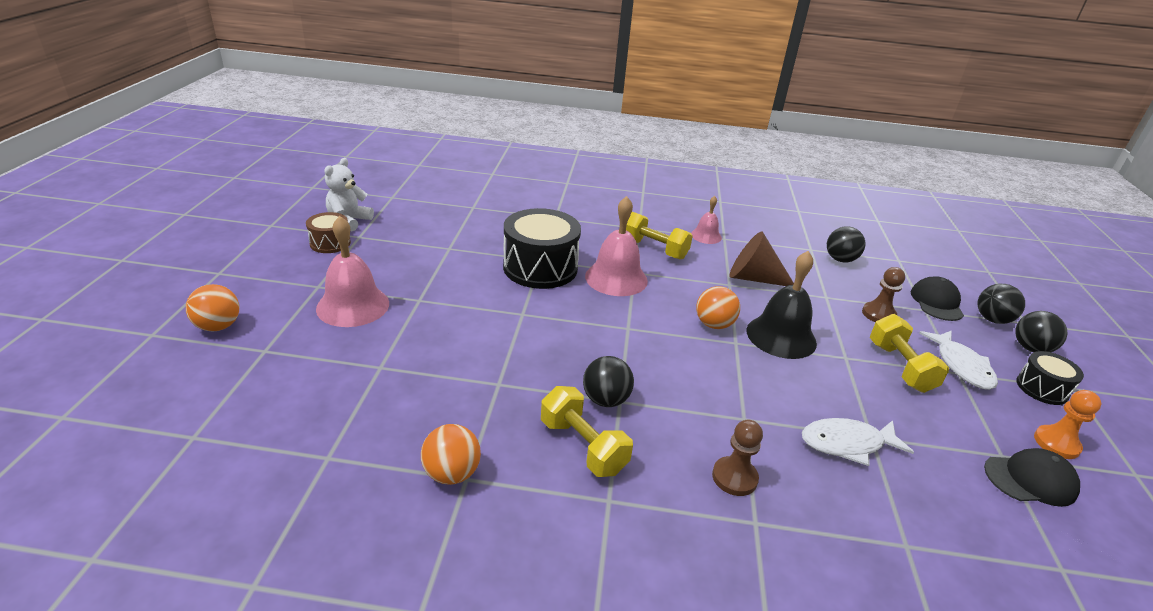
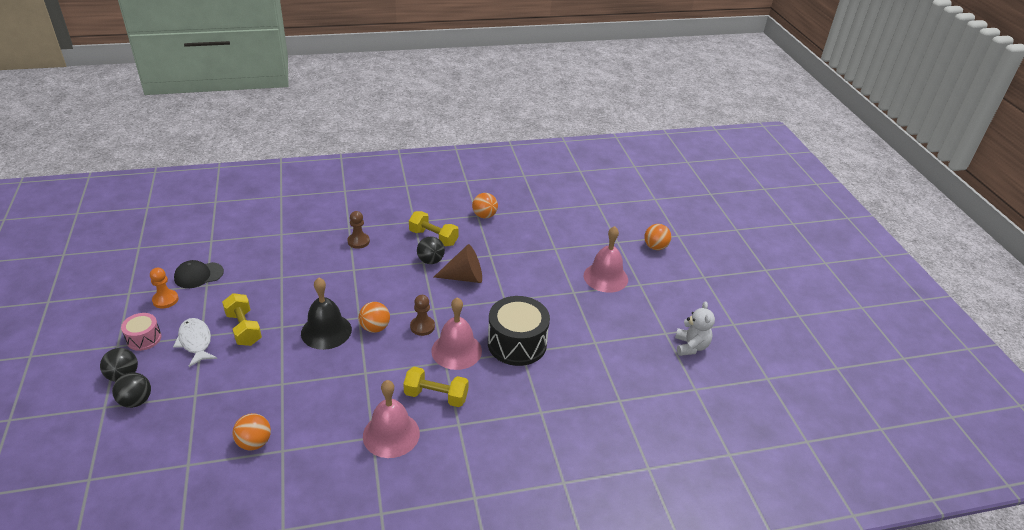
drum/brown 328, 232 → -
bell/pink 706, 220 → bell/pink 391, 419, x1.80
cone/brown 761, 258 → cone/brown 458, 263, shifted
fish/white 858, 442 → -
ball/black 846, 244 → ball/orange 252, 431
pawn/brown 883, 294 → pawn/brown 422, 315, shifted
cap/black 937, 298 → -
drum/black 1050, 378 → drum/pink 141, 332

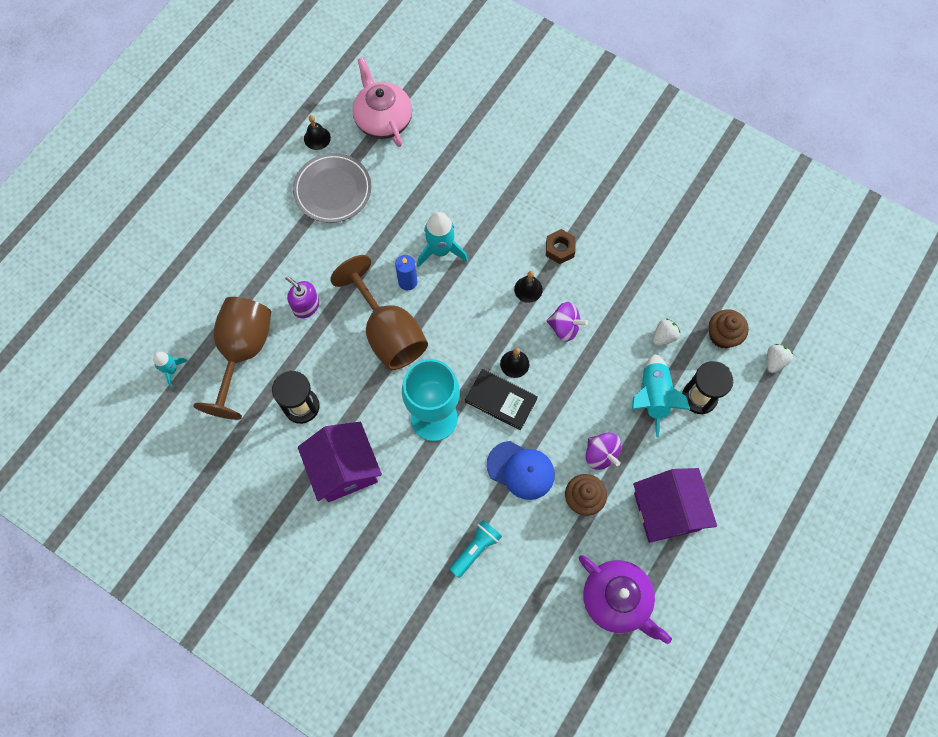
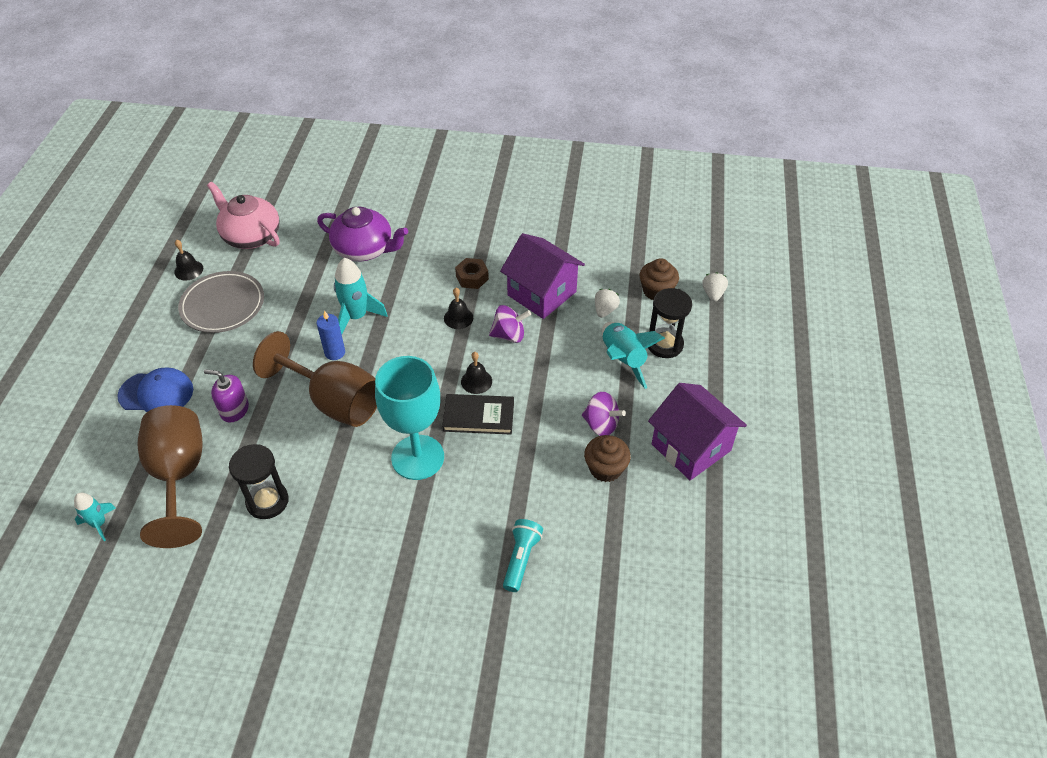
house/purple 340, 462 → house/purple 542, 276, shifted
cap/blue 521, 470 → cap/blue 155, 390, shifted
teapot/purple 625, 599 → teapot/purple 362, 233, shifted

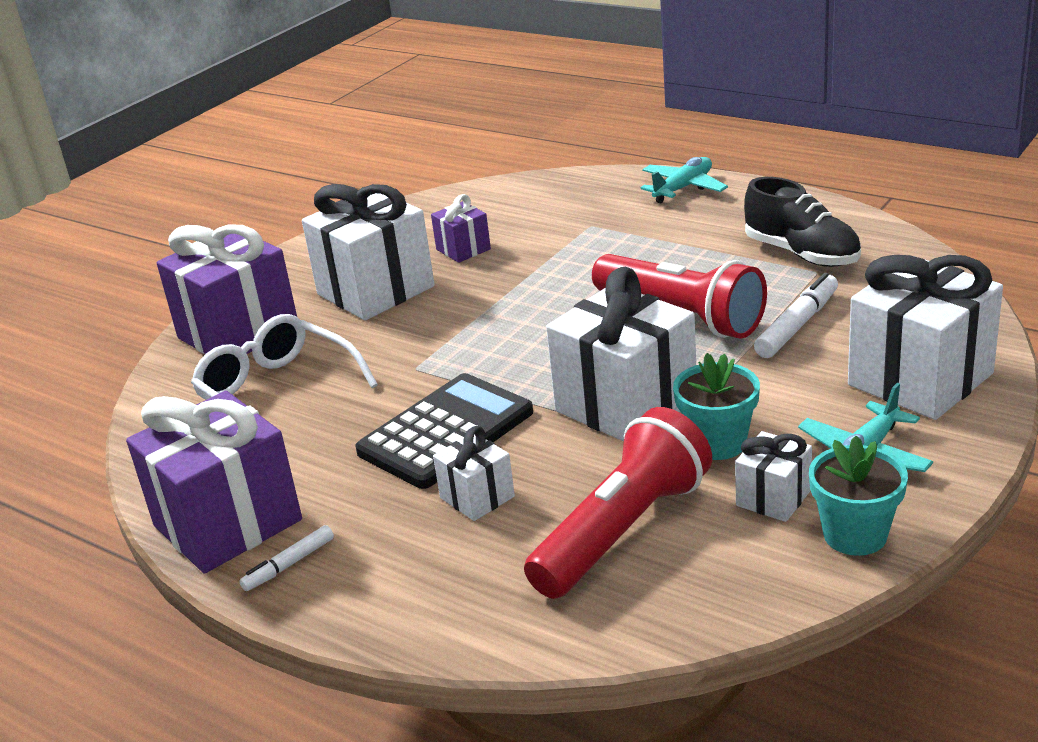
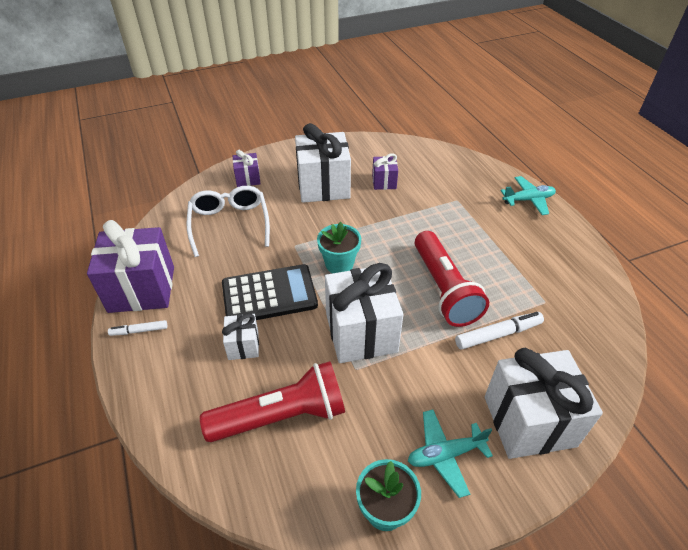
gift/purple 227, 289 → gift/purple 247, 168, x0.49
flower pot/turquoise 716, 406 → flower pot/turquoise 339, 247, shifted
gift/white 773, 476 → -
shoe/black 802, 222 → -

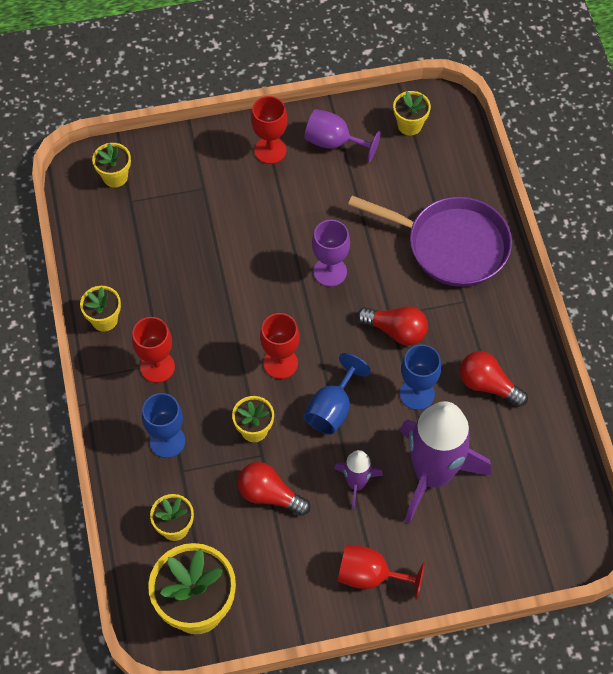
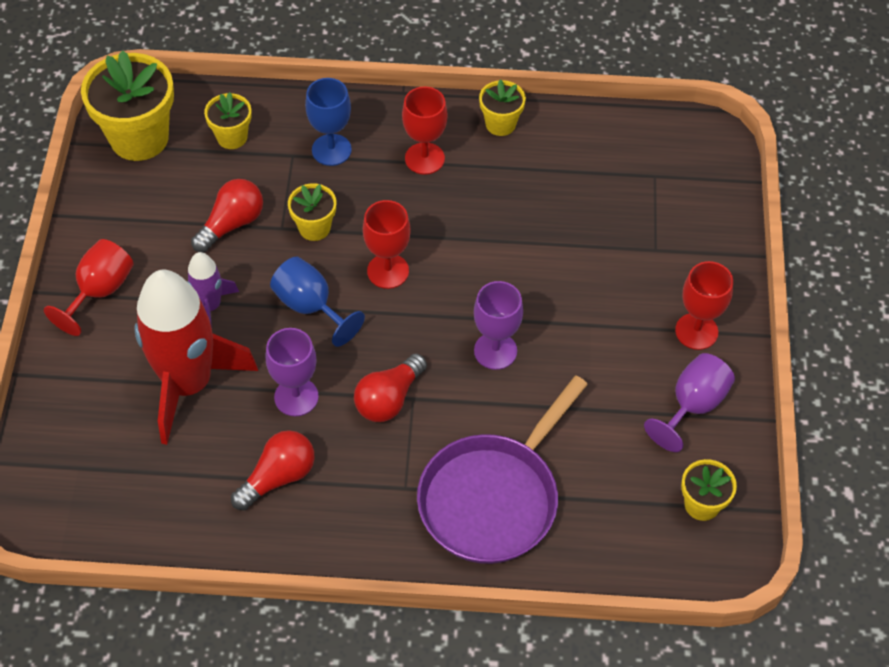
flower pot/yellow 111, 165 → -
goblet/blue 420, 377 → goblet/purple 292, 372
rocket/purple 445, 462 → rocket/red 196, 357

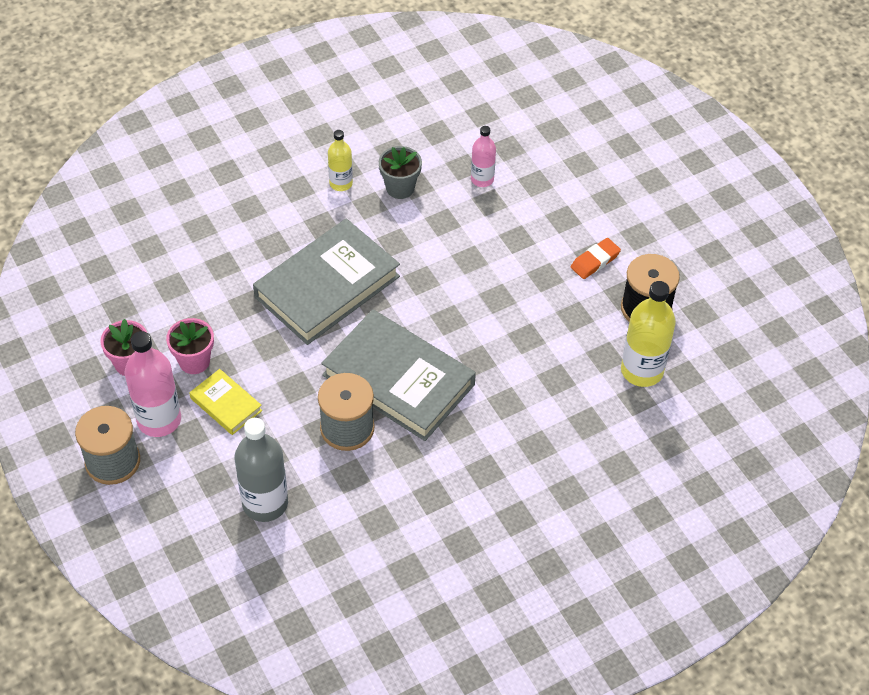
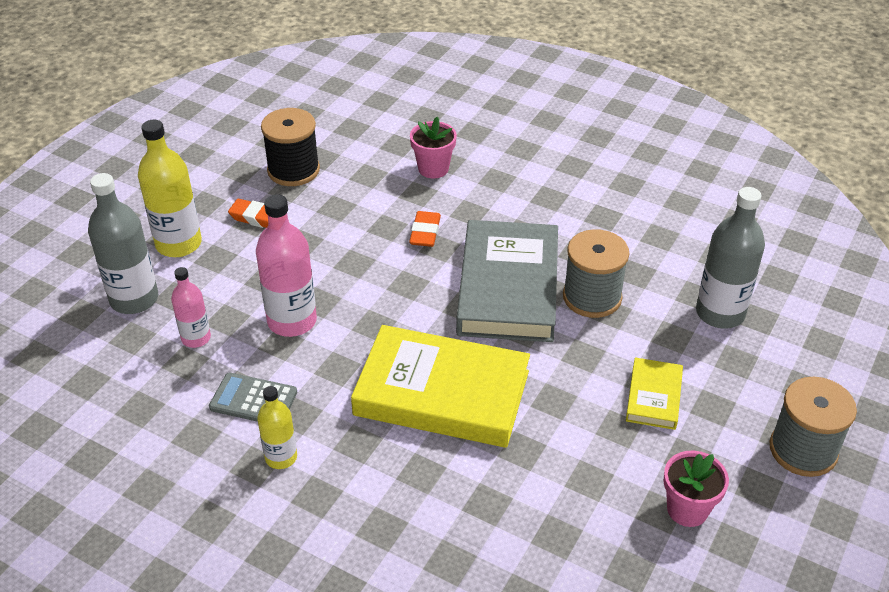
bottle/pink 153, 384 → bottle/pink 286, 265, shifted
flower pot/pink 190, 346 → flower pot/pink 433, 148, shifted
book/grey 326, 282 → book/yellow 440, 386
flower pot/grey 400, 172 → calculator/grey 253, 397
bottle/yellow 648, 334 → bottle/yellow 170, 188, shifted
- → bottle/grey 123, 243
- → eraser/orange 425, 229

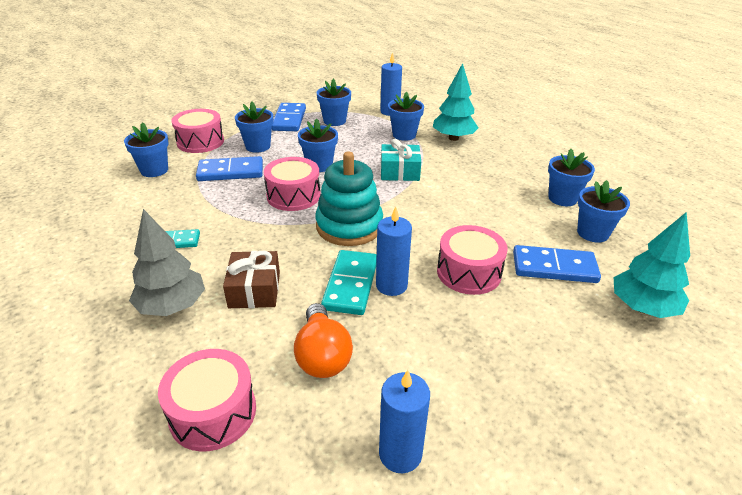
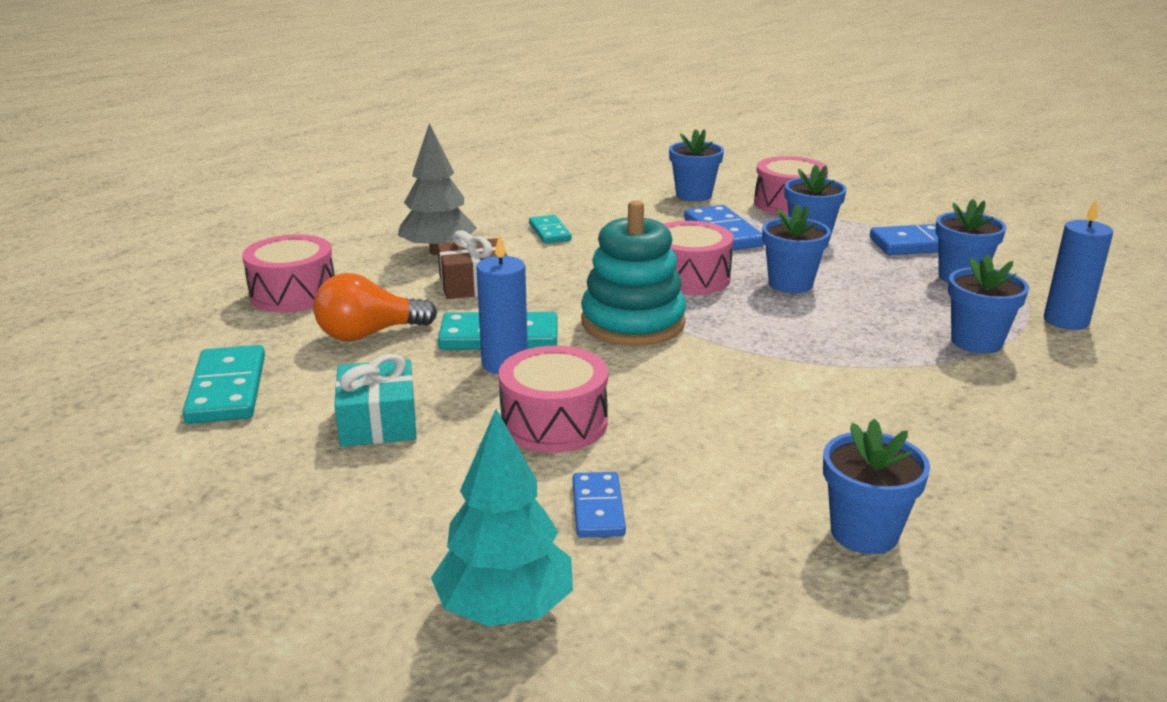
candle/blue 404, 421 → domino/turquoise 223, 384
gift/turquoise 401, 160 → gift/turquoise 375, 400, shifted
tree/turquoise 456, 102 → -
domino/blue 557, 264 → domino/blue 599, 505, x0.62
flower pot/blue 603, 211 → -

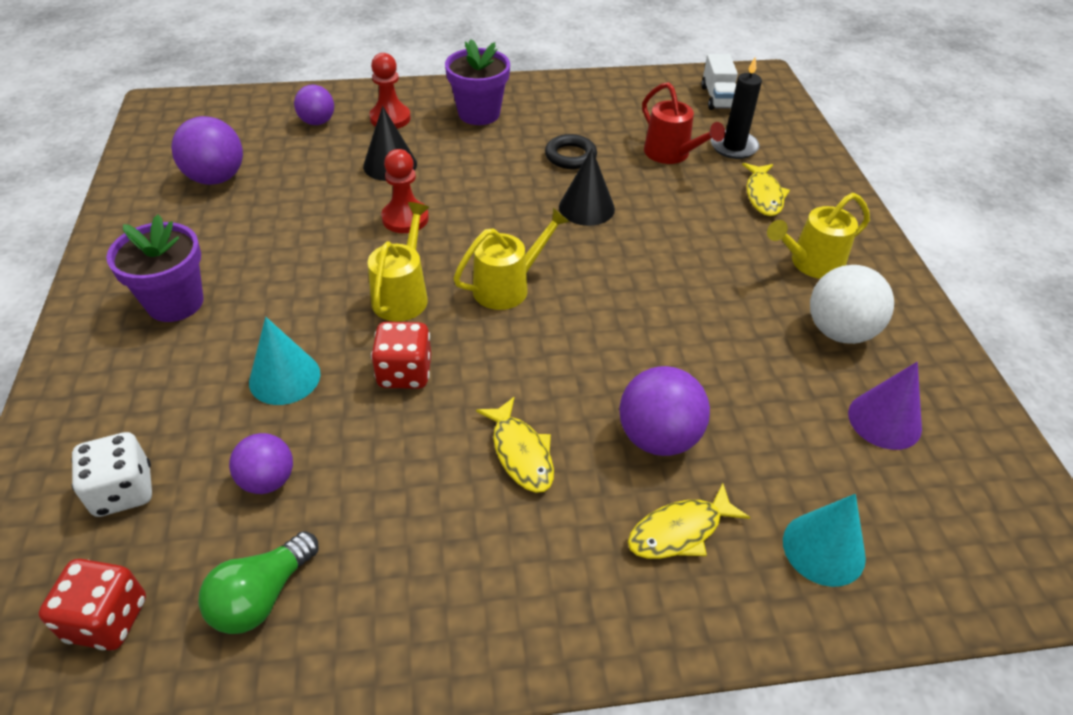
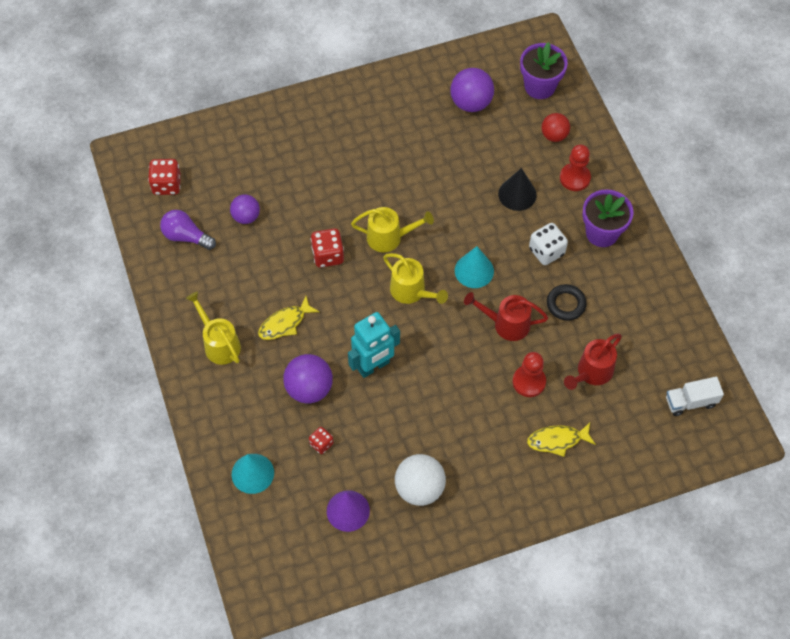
dice/white 111, 474 → dice/white 548, 244, shifted
flower pot/purple 155, 268 → flower pot/purple 544, 70, shifted
light bulb/green 258, 582 → light bulb/purple 188, 230
cone/turquoise 284, 361 → cone/turquoise 474, 267, shifted
ball/purple 314, 105 → ball/red 555, 127
pawn/red 405, 191 → pawn/red 529, 374, shifted
cone/black 587, 187 → watering can/red 506, 316
fish/yellow 689, 521 → -
candle/black 736, 108 → -
watering can/yellow 818, 236 → watering can/yellow 213, 328, shifted
- → dice/red 321, 440
- → robot/turquoise 374, 345

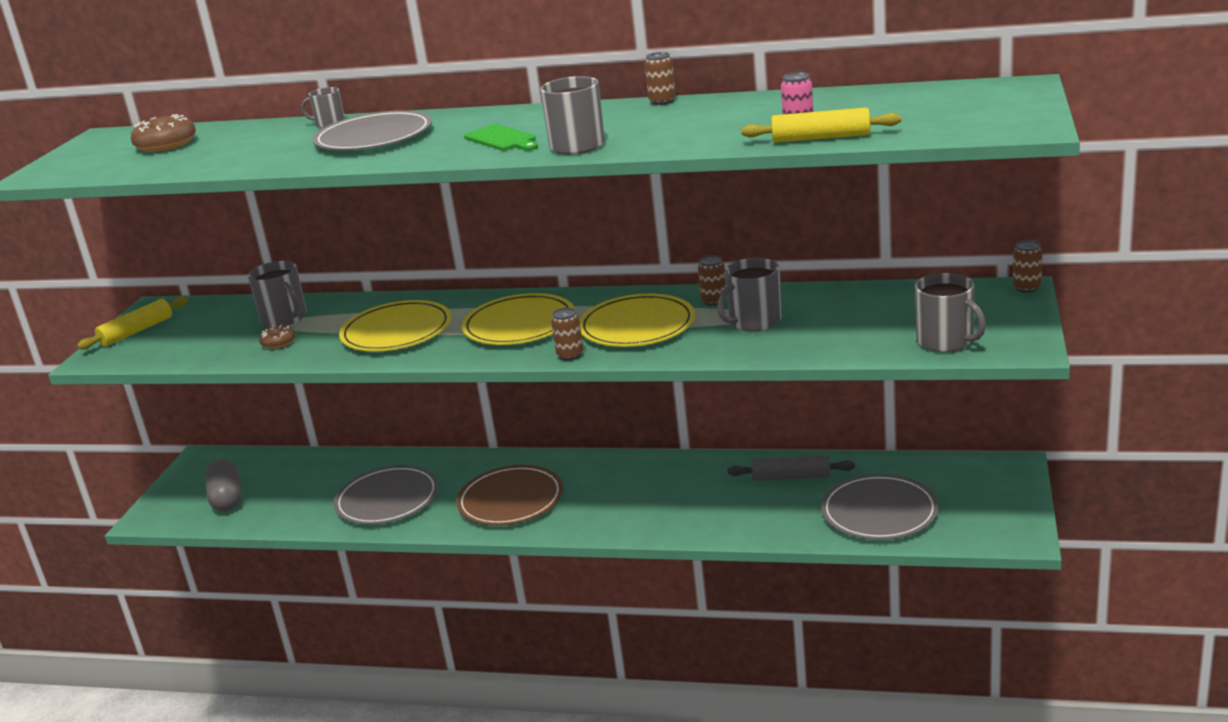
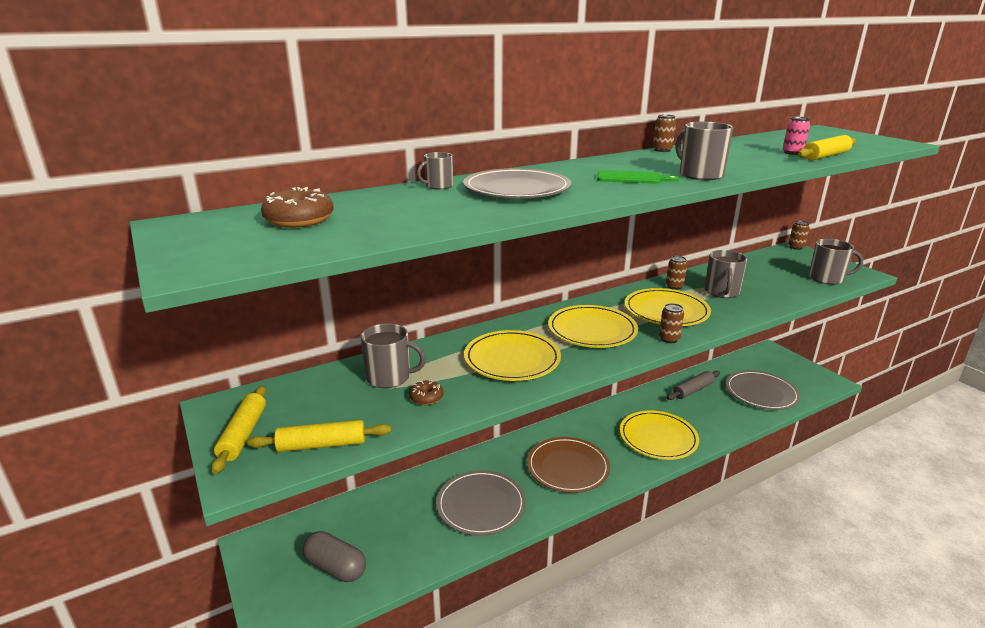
- → rolling pin/yellow 319, 436
- → plate/yellow 659, 435

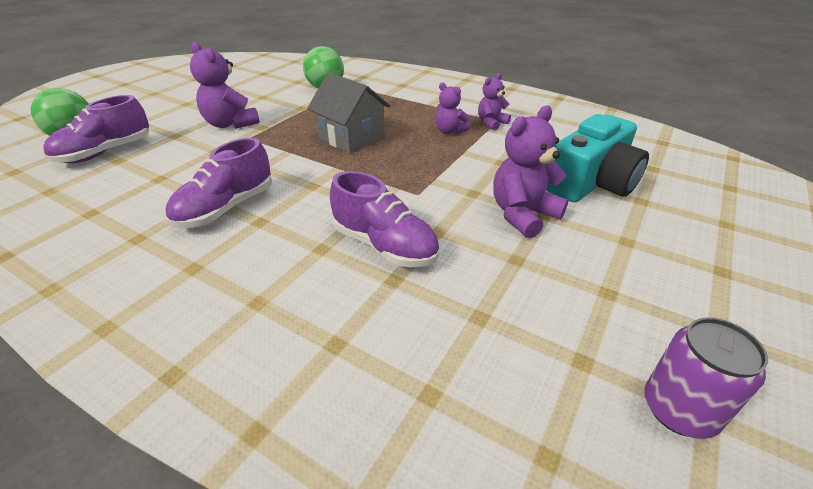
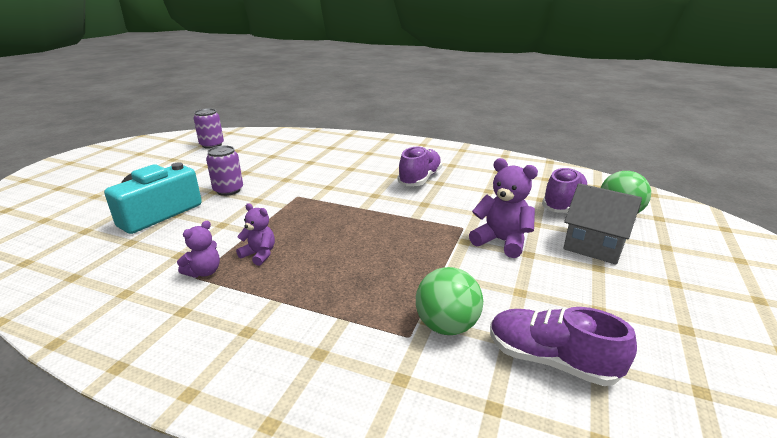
house/grey 348, 113 → house/grey 602, 224, shifted
shoe/purple 384, 219 → shoe/purple 563, 346, shifted
teddy bear/purple 531, 172 → can/purple 224, 171

